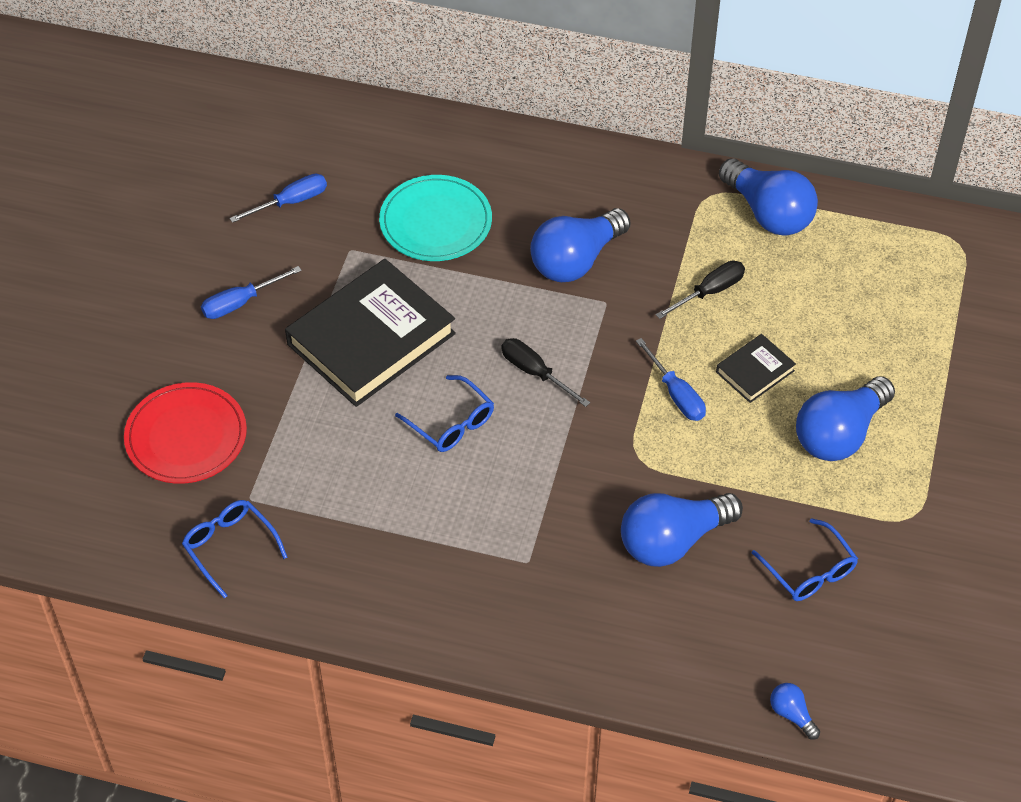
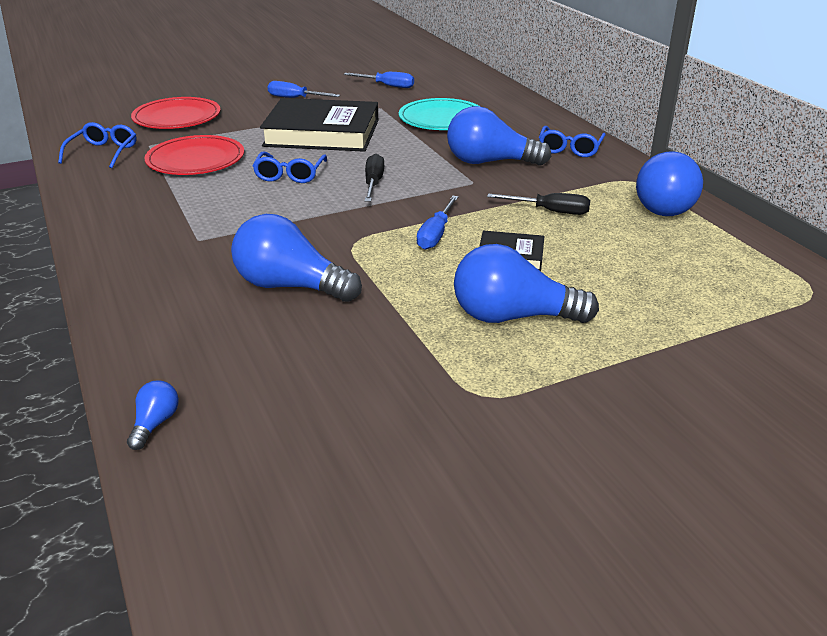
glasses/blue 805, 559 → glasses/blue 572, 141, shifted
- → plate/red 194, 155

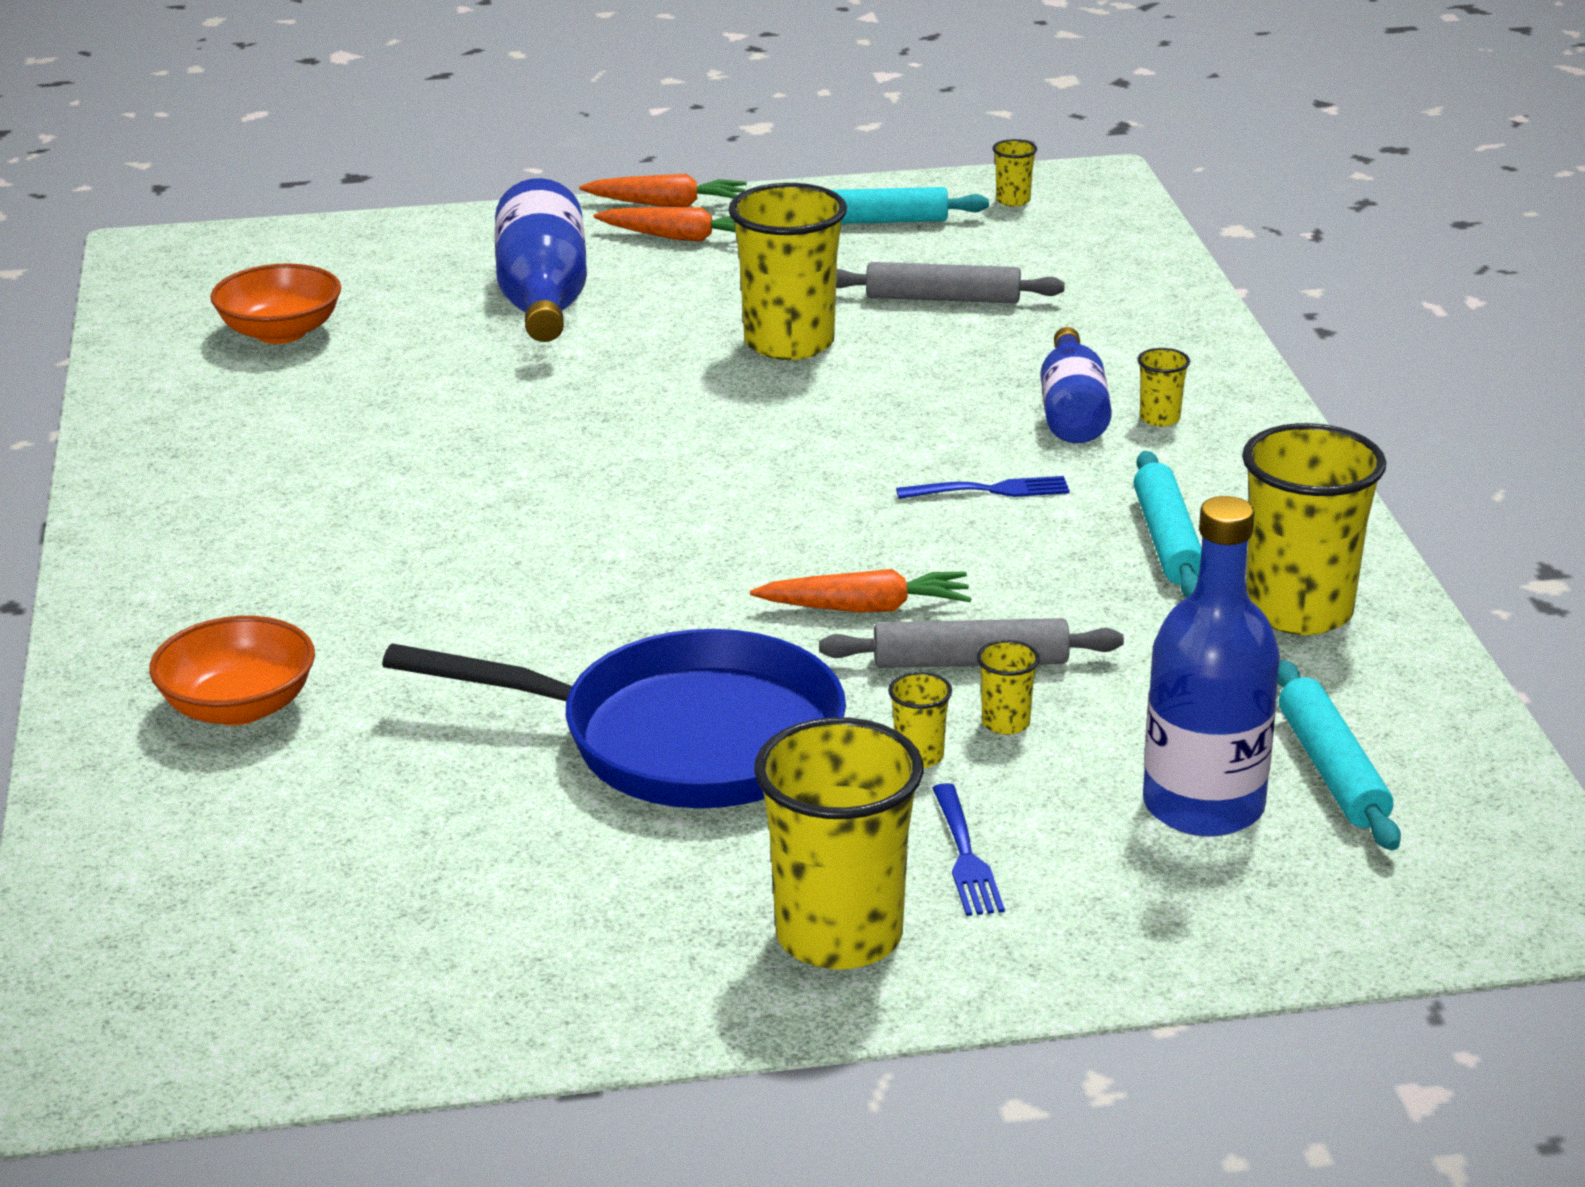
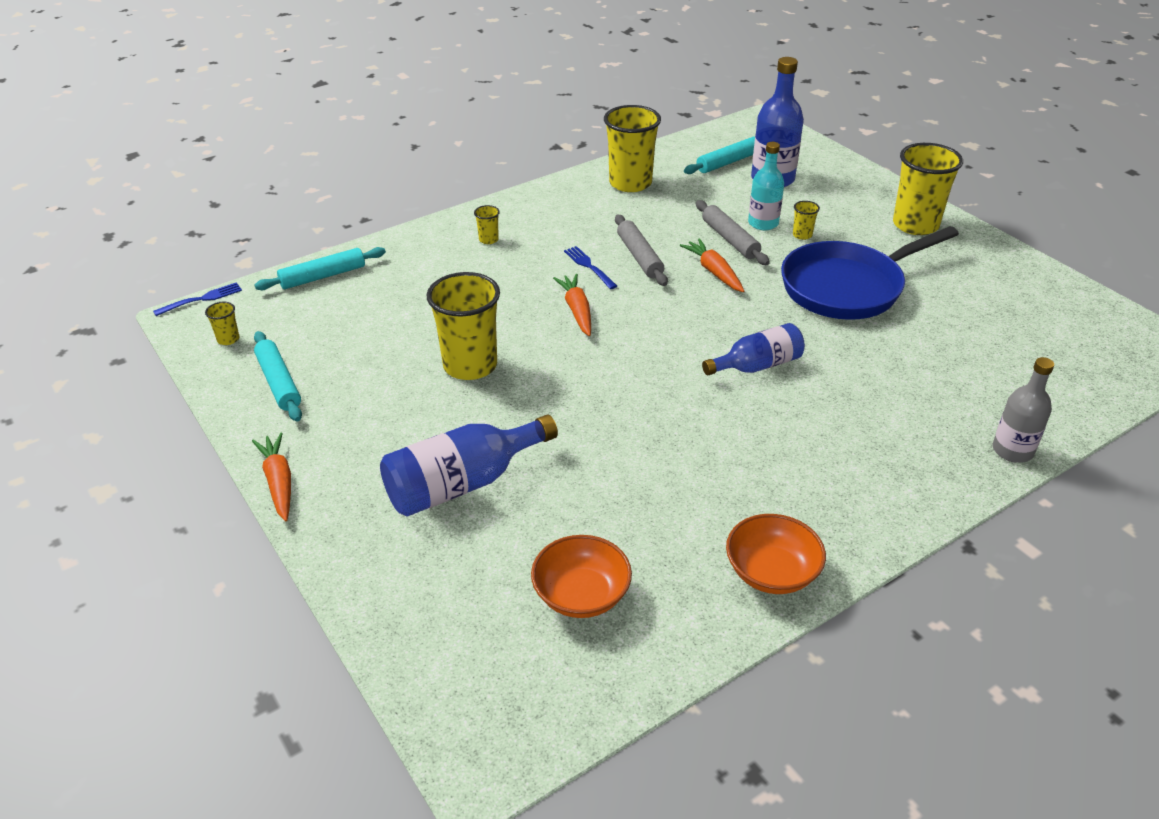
bowl/orange 232, 670 → bowl/orange 776, 554, shifted
pan/blue 614, 718 → pan/blue 870, 273, 105 degrees counterclockwise
carrot/orange 665, 224 → carrot/orange 572, 305, shifted
rolling pin/grey 950, 282 → rolling pin/grey 641, 250, shifted
fork/blue 968, 849 → fork/blue 197, 299, shifted
cup/yellow 1008, 687 → bottle/turquoise 766, 186
bottle/blue 1076, 385 → bottle/blue 753, 349, shifted
rolling pin/turquoise 1168, 524 → rolling pin/turquoise 320, 268, shifted
- → bottle/grey 1023, 410

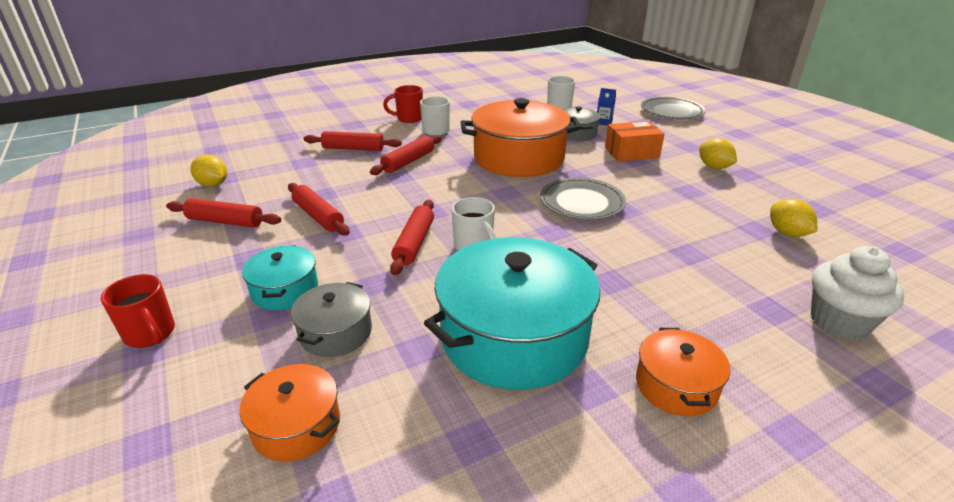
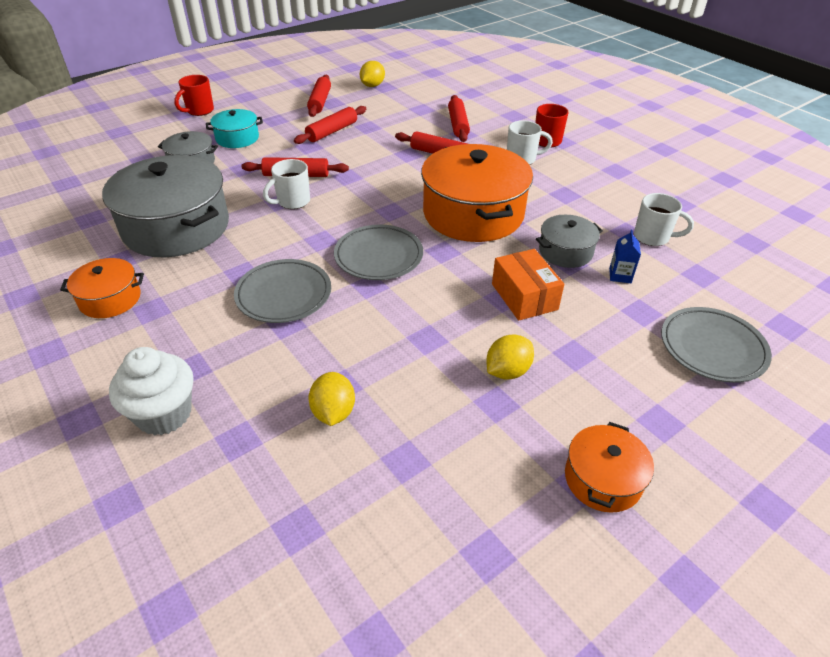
pot/orange 289, 413 → pot/orange 609, 467, shifted
pot/turquoise 512, 313 → pot/grey 165, 206
lemon/yellow 793, 218 → lemon/yellow 331, 399, 60 degrees counterclockwise
- → plate/grey 282, 291

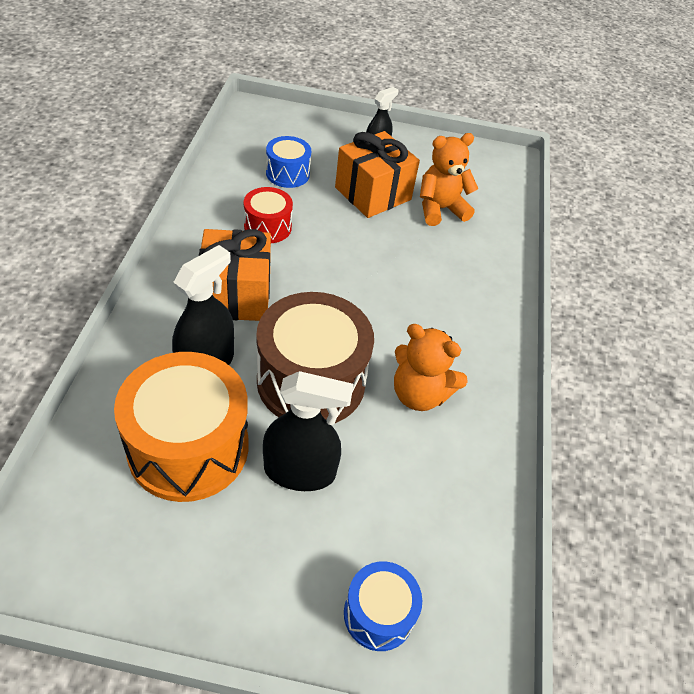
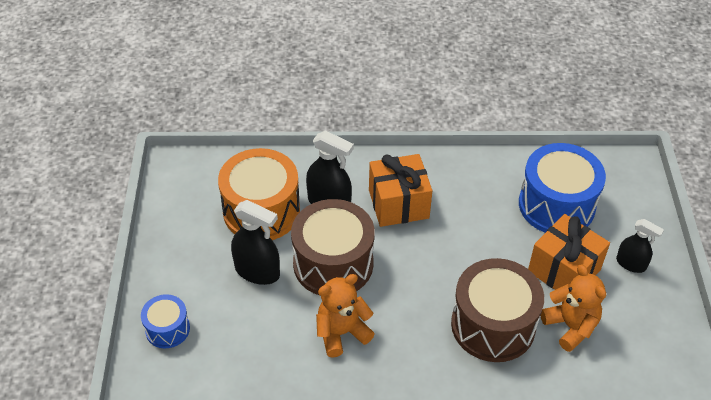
drum/red 268, 215 → -
spray bottle/black 308, 431 → spray bottle/black 255, 242, 60 degrees counterclockwise
drum/blue 288, 162 → drum/blue 562, 188, x1.92
teddy bear/orange 431, 367 → teddy bear/orange 345, 316, 45 degrees clockwise
- → drum/brown 497, 310

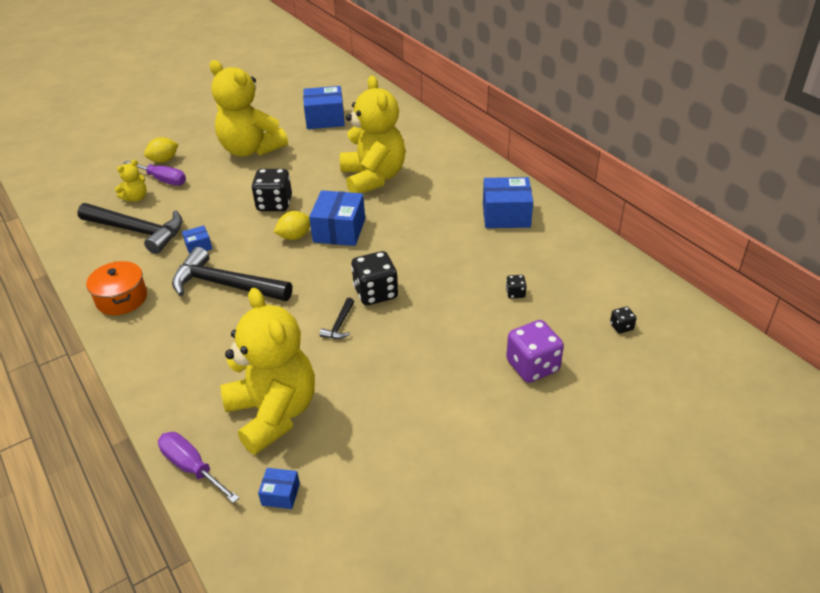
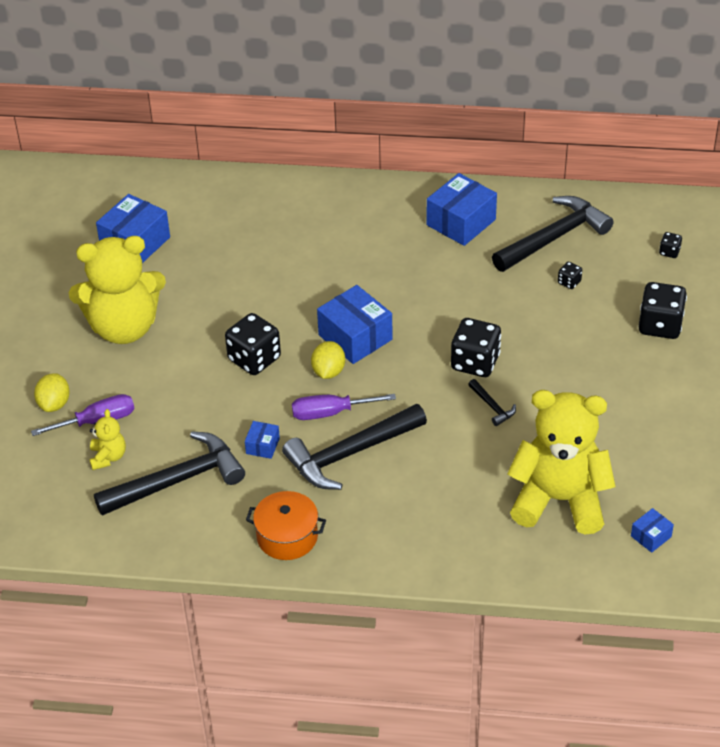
screwdriver/purple 198, 467 → screwdriver/purple 344, 407, shifted
teddy bear/yellow 372, 134 → -
dice/purple 535, 351 → dice/black 663, 310
- → hammer/black 553, 234

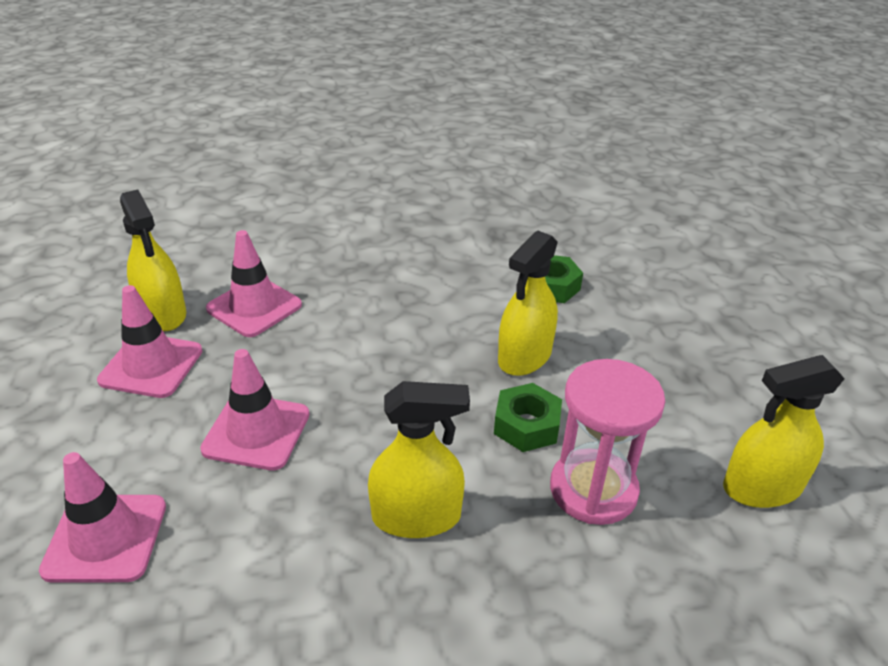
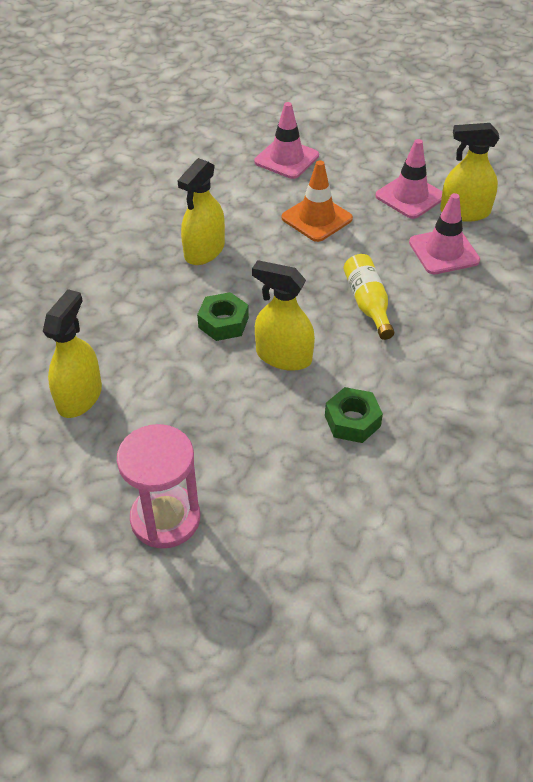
traffic cone/pink 254, 410 → traffic cone/orange 317, 201
spray bottle/yellow 528, 303 → spray bottle/yellow 283, 315, 45 degrees counterclockwise
hourglass/pink 607, 442 → hourglass/pink 158, 486, shifted
- → bottle/yellow 368, 297

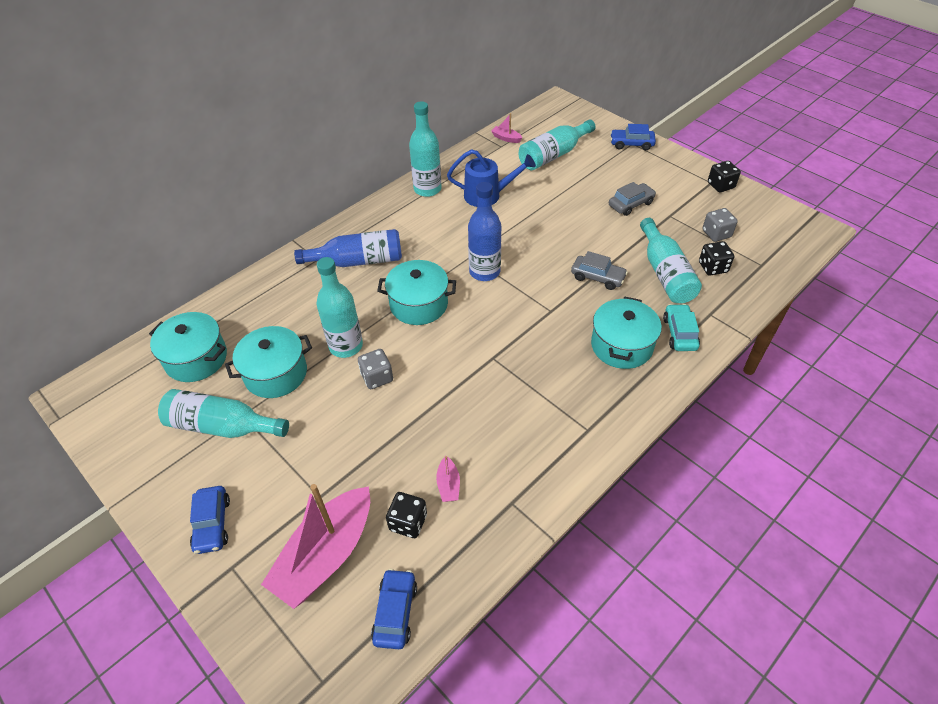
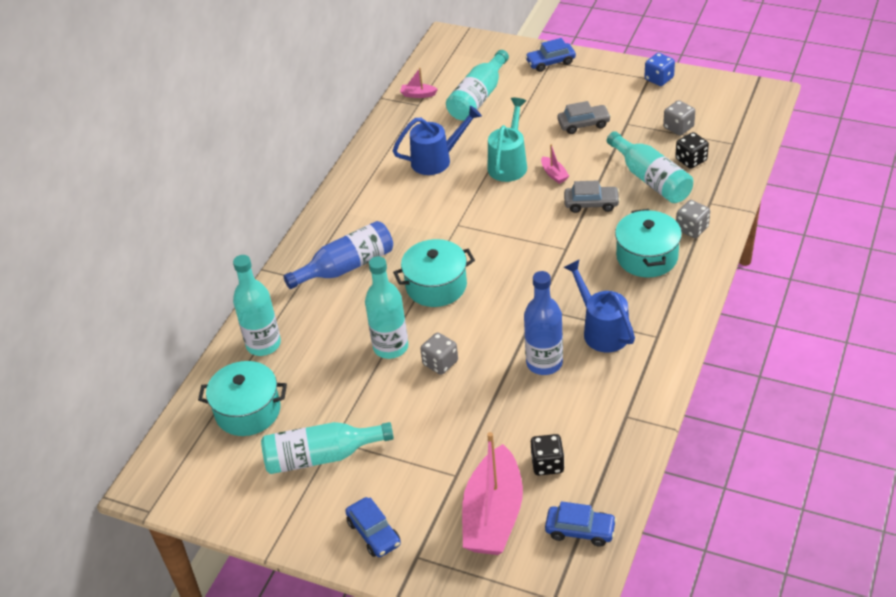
pot/turquoise 268, 362 → -
car/blue 394, 609 → car/blue 581, 524, 120 degrees clockwise
bottle/turquoise 425, 149 → bottle/turquoise 257, 305, shifted
boat/pink 448, 479 → boat/pink 555, 164, shifted
bottle/blue 484, 231 → bottle/blue 543, 323, shifted
car/grey 632, 199 → car/grey 584, 117, 45 degrees clockwise
car/turquoise 681, 327 → dice/grey 693, 219
dice/black 724, 176 → dice/blue 660, 69
- → watering can/turquoise 507, 140
- → watering can/blue 599, 306

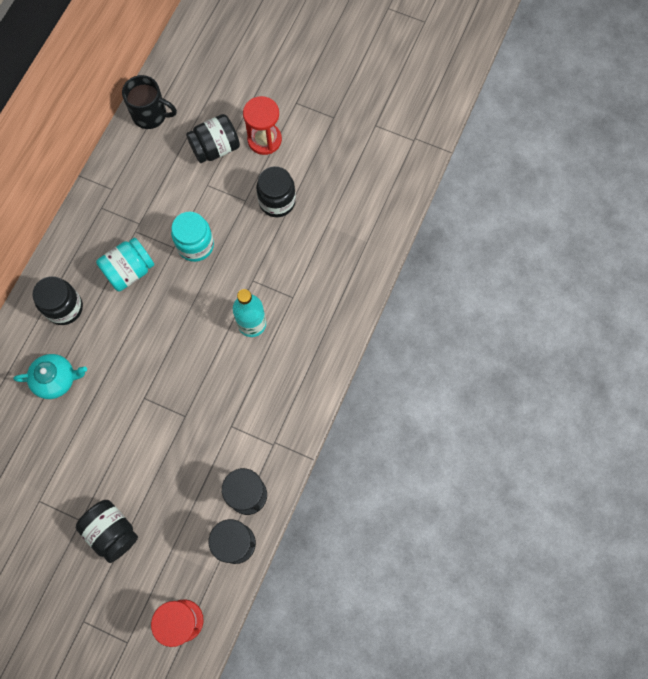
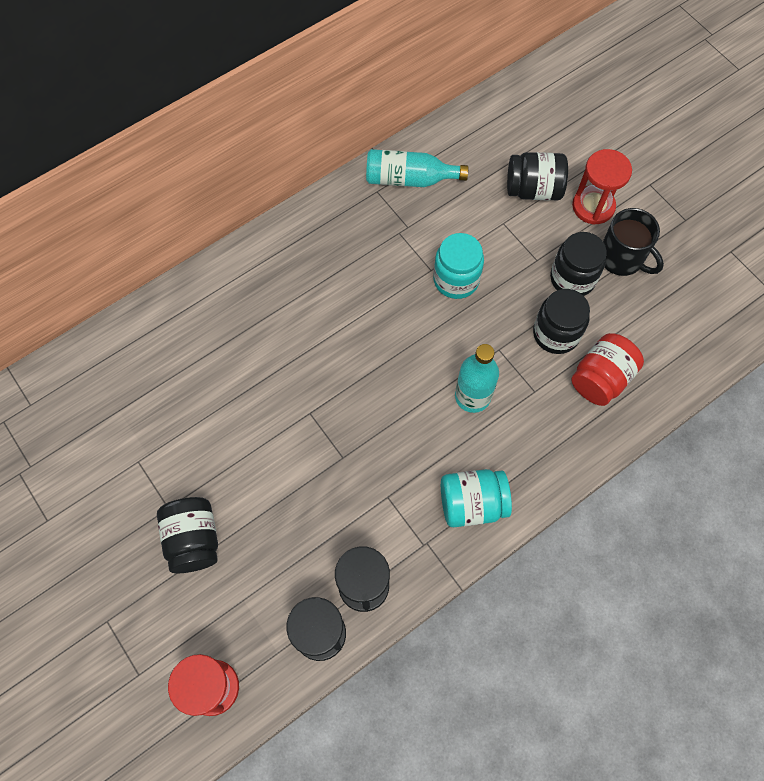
teapot/turquoise 50, 376 → -
jar/black 57, 300 → jar/black 561, 321, shifted
jar/turquoise 125, 264 → jar/turquoise 476, 498, shifted
mug/black 149, 102 → mug/black 633, 242, shifted
- → bottle/turquoise 417, 168
- → jar/red 608, 369

